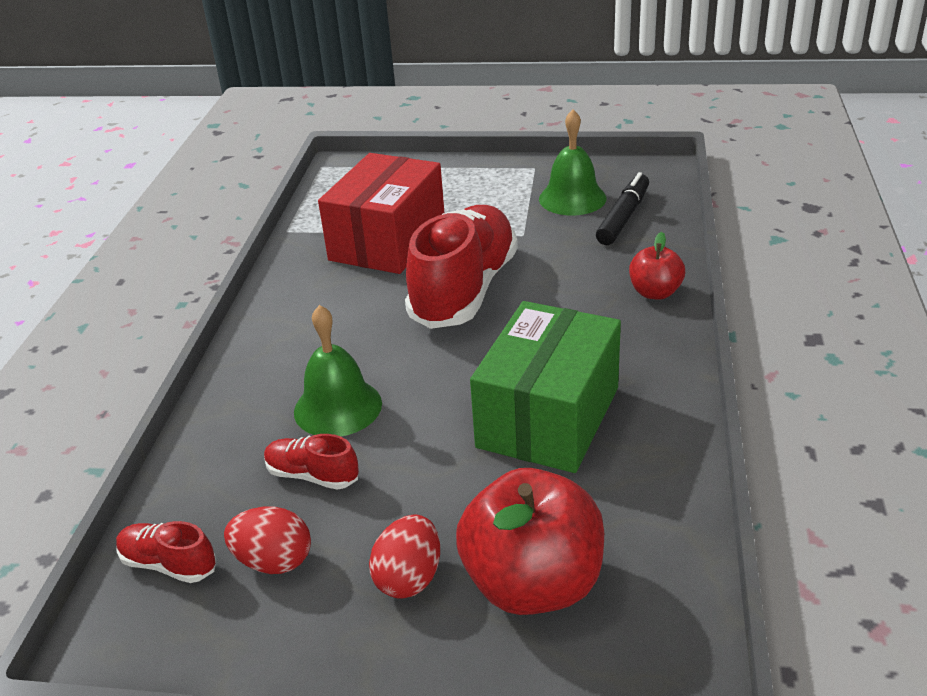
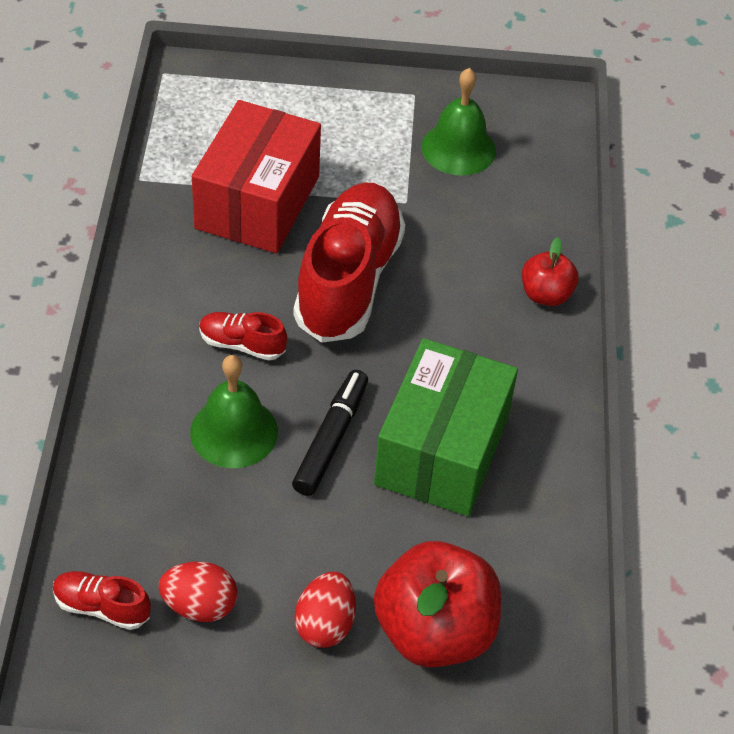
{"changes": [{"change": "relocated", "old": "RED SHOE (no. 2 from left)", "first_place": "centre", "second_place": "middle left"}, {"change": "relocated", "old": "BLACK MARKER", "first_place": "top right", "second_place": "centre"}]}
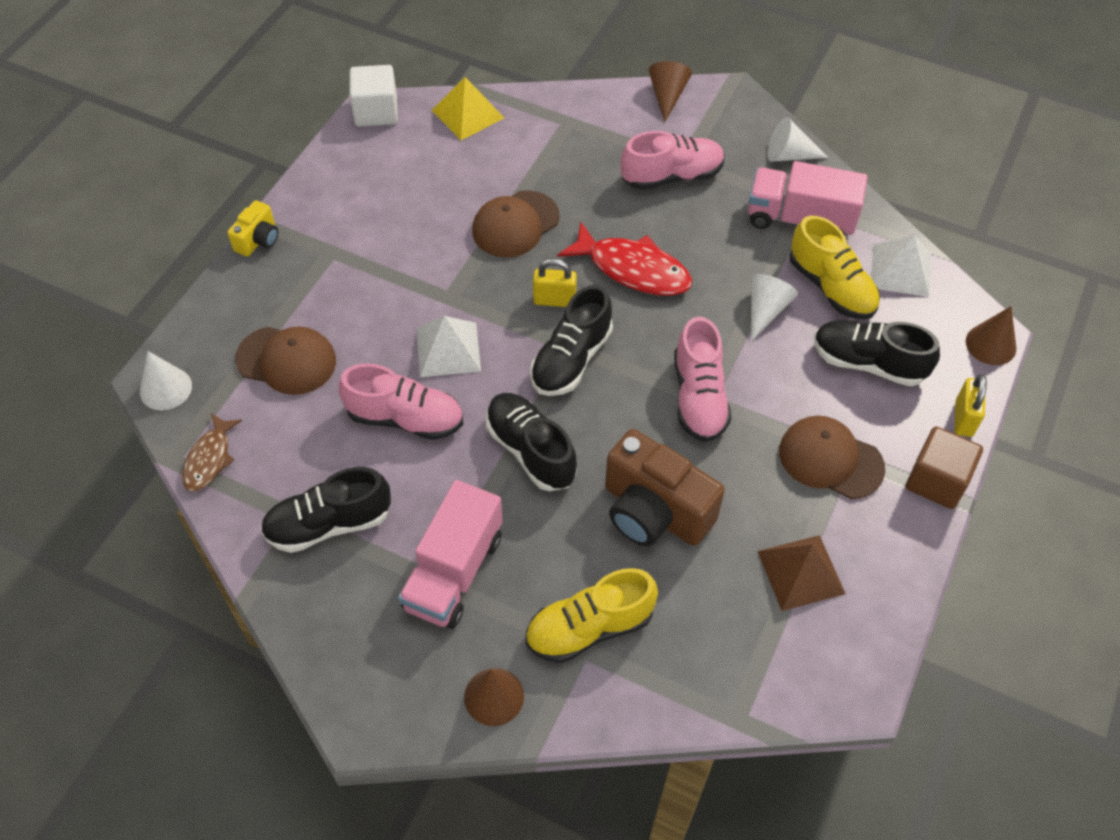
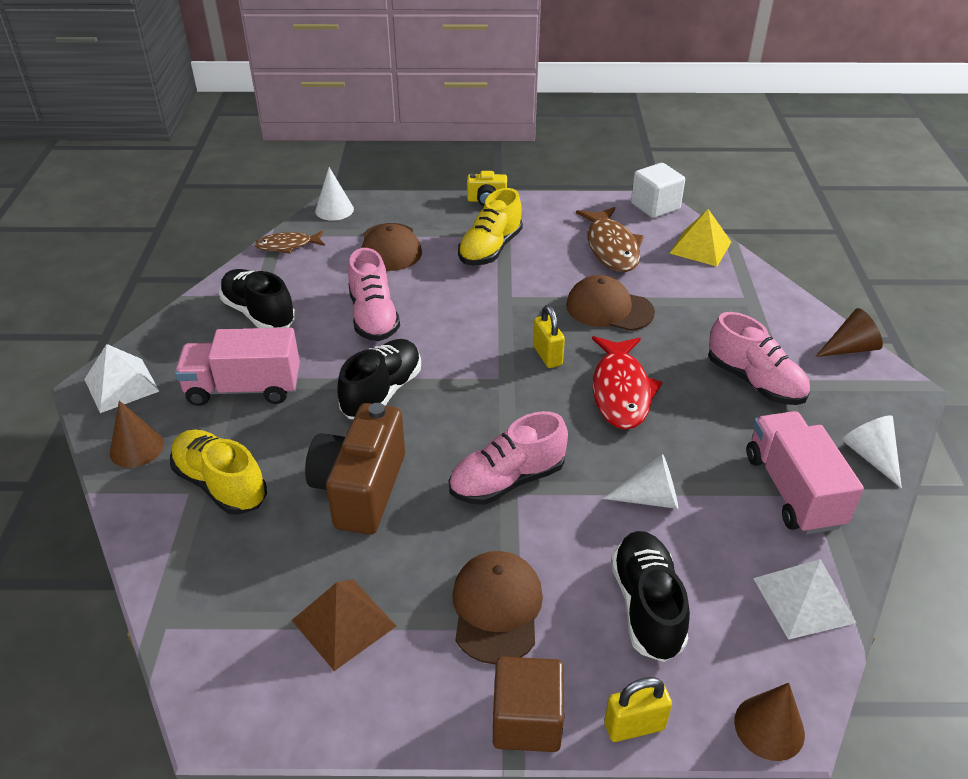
{"changes": [{"change": "missing", "old": "BLACK SHOE (no. 3 from left)", "first_place": "centre"}, {"change": "appeared", "new": "BROWN FISH (no. 2 from left)", "second_place": "top centre"}, {"change": "relocated", "old": "WHITE PYRAMID (no. 1 from left)", "first_place": "centre", "second_place": "middle left"}, {"change": "relocated", "old": "YELLOW SHOE (no. 2 from left)", "first_place": "top right", "second_place": "top centre"}]}
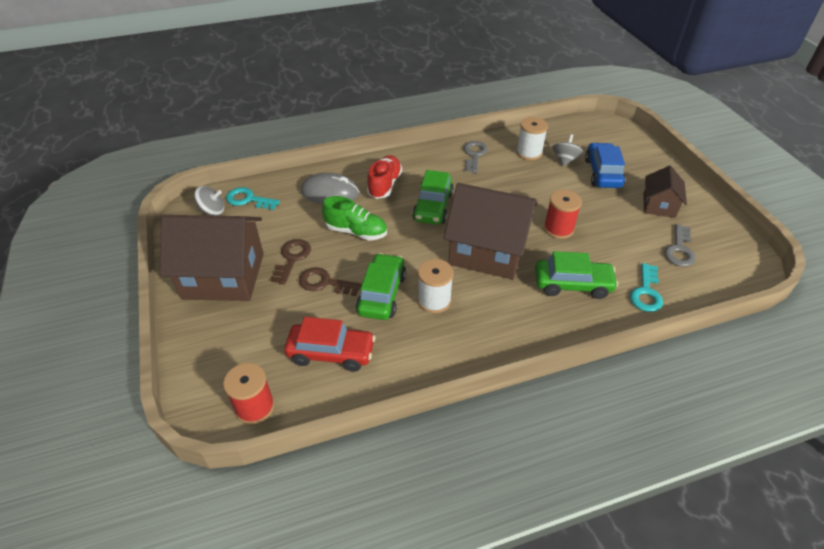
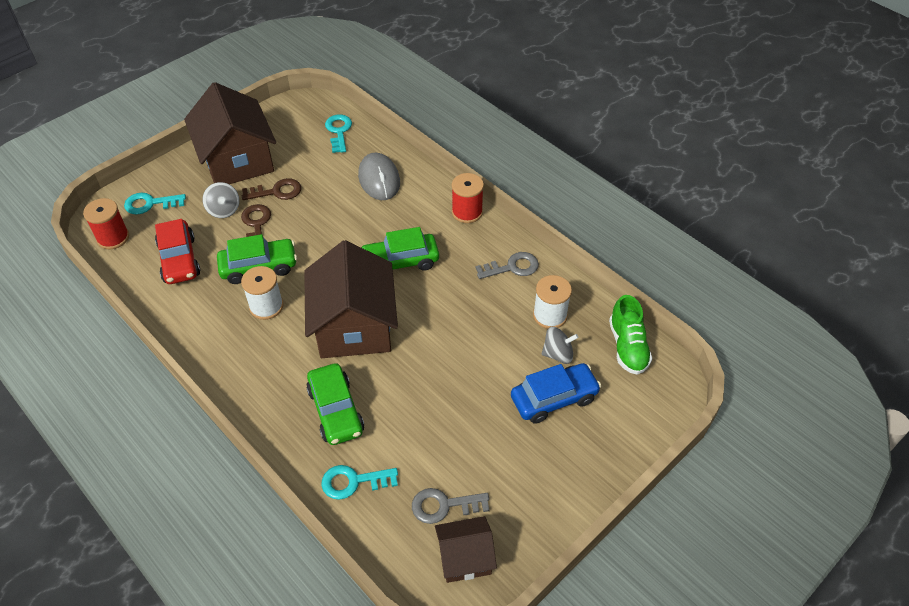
{"changes": [{"change": "missing", "old": "RED SHOE", "first_place": "top centre"}, {"change": "appeared", "new": "TURQUOISE KEY (no. 1 from left)", "second_place": "middle left"}, {"change": "relocated", "old": "GREY SPINNING TOP (no. 1 from left)", "first_place": "middle left", "second_place": "top left"}, {"change": "relocated", "old": "GREEN SHOE", "first_place": "centre", "second_place": "middle right"}, {"change": "relocated", "old": "RED SPOOL (no. 2 from left)", "first_place": "middle right", "second_place": "top centre"}, {"change": "relocated", "old": "BROWN HOUSE (no. 3 from left)", "first_place": "middle right", "second_place": "bottom centre"}]}
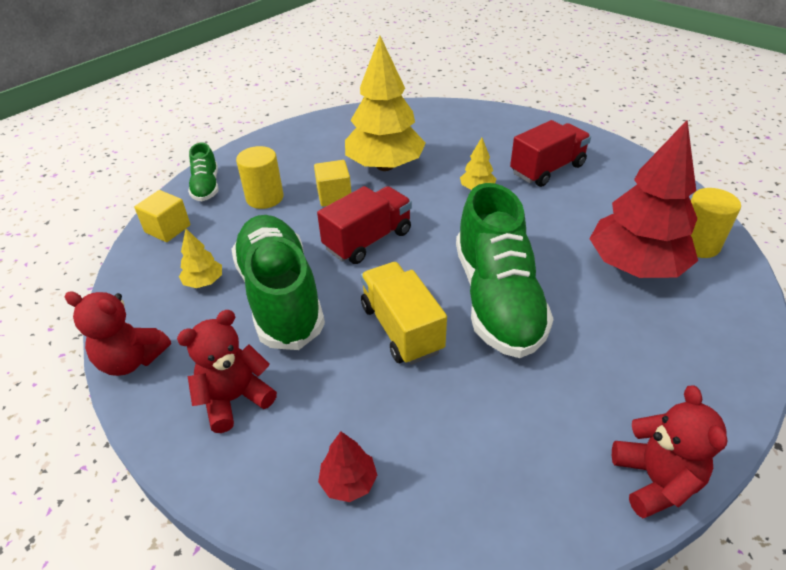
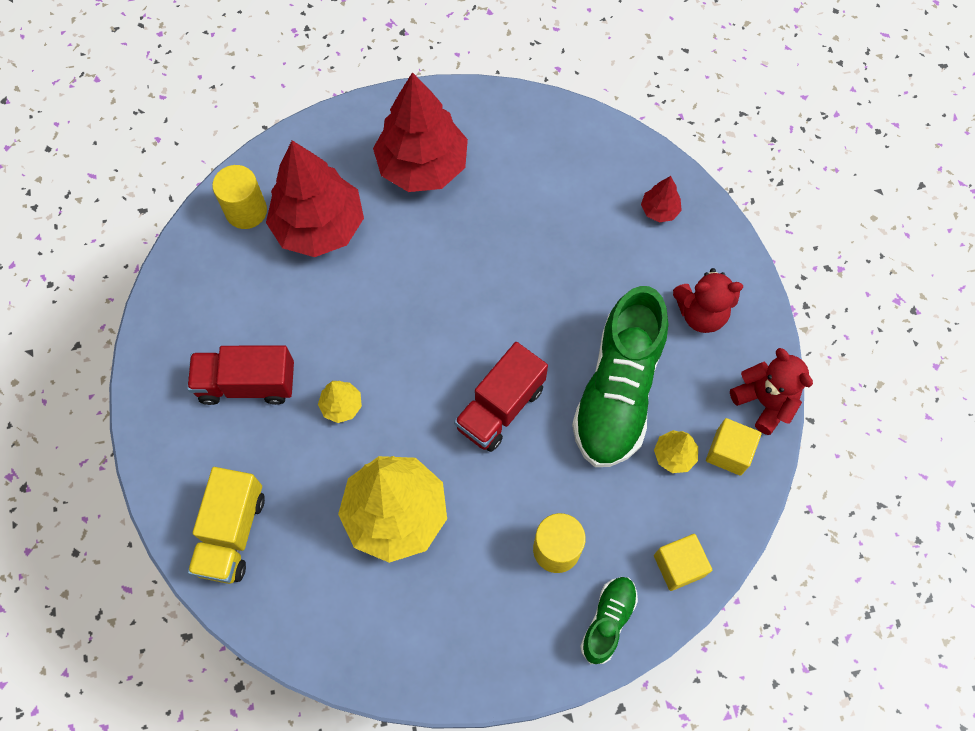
{"changes": [{"change": "missing", "old": "GREEN SHOE (no. 3 from left)", "first_place": "centre"}, {"change": "missing", "old": "RED TEDDY BEAR (no. 3 from left)", "first_place": "bottom right"}, {"change": "appeared", "new": "RED TREE (no. 2 from left)", "second_place": "top centre"}, {"change": "relocated", "old": "YELLOW CUBE (no. 2 from left)", "first_place": "top centre", "second_place": "middle right"}, {"change": "relocated", "old": "YELLOW TRUCK", "first_place": "centre", "second_place": "bottom left"}, {"change": "spun", "old": "RED TRUCK (no. 1 from left in the first image)", "first_place": "centre", "second_place": "centre", "degrees": -45}]}
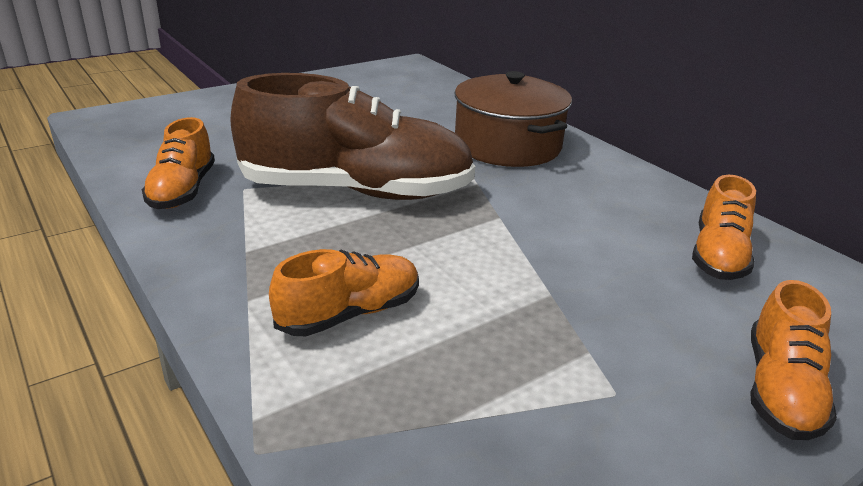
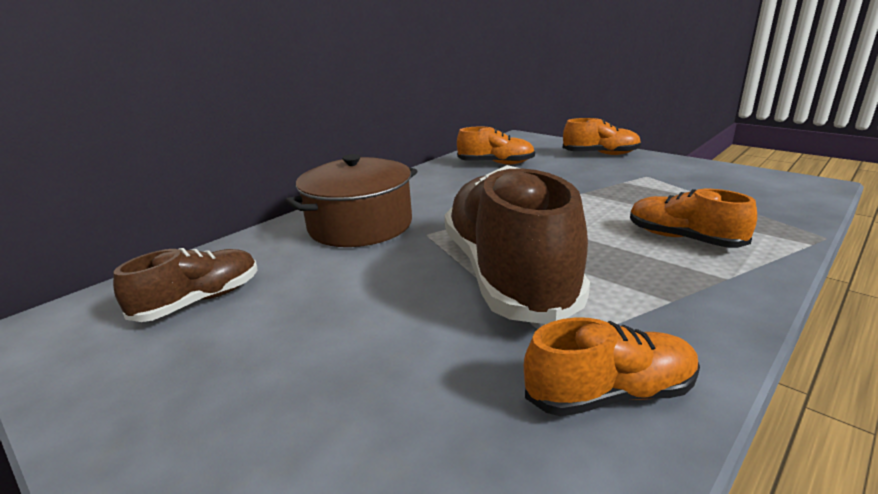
{"changes": [{"change": "appeared", "new": "BROWN SHOE (no. 1 from left)", "second_place": "middle left"}]}
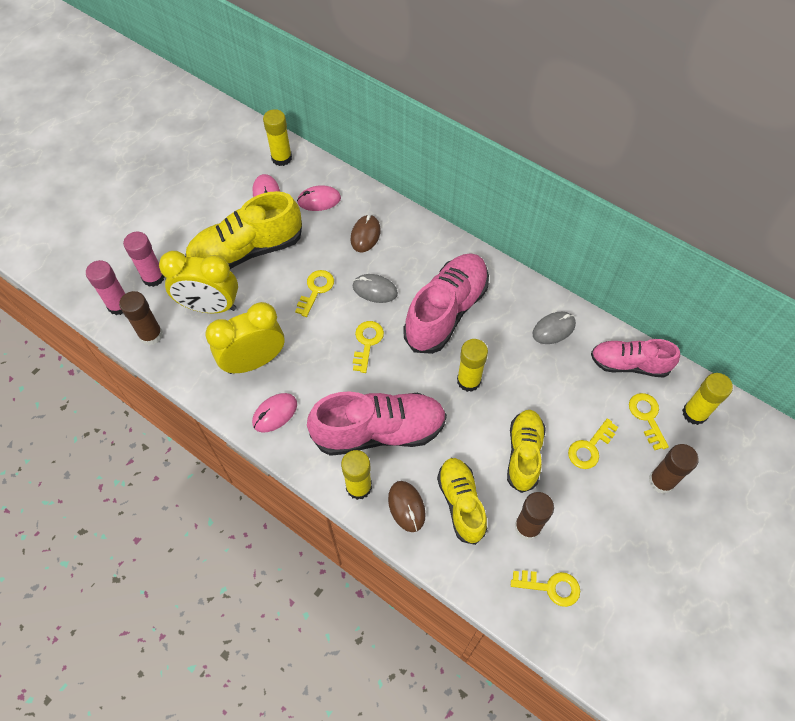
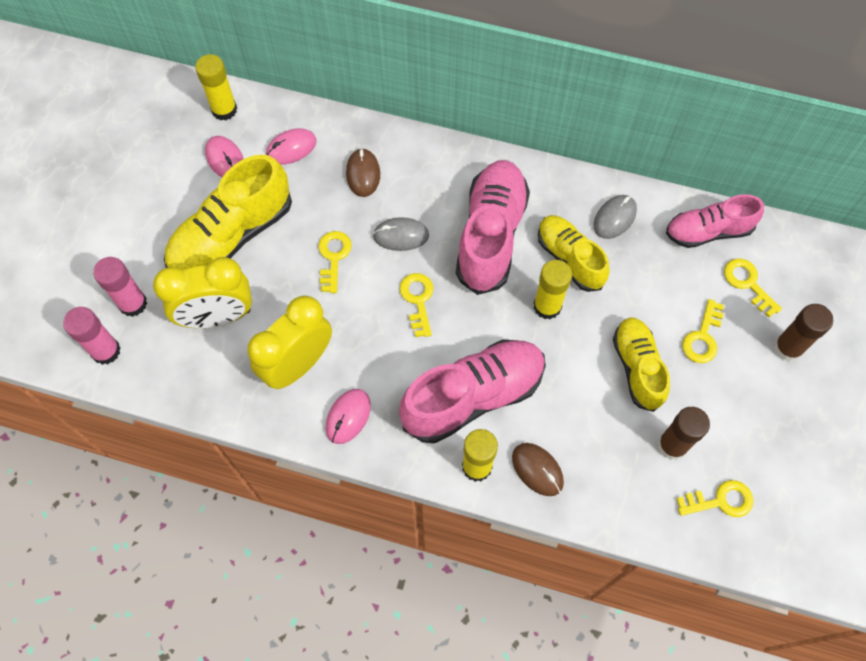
{"changes": [{"change": "missing", "old": "BROWN GLUE STICK (no. 1 from left)", "first_place": "middle left"}, {"change": "missing", "old": "YELLOW GLUE STICK (no. 4 from left)", "first_place": "middle right"}, {"change": "relocated", "old": "YELLOW SHOE (no. 2 from left)", "first_place": "bottom centre", "second_place": "centre"}]}
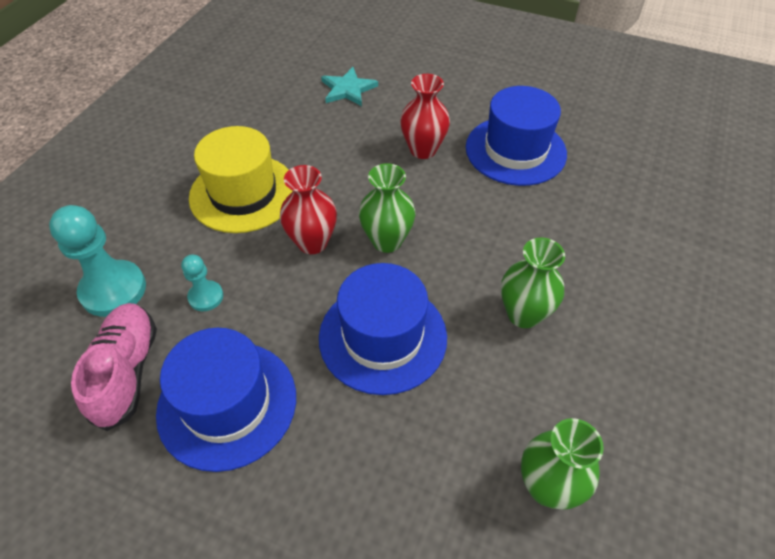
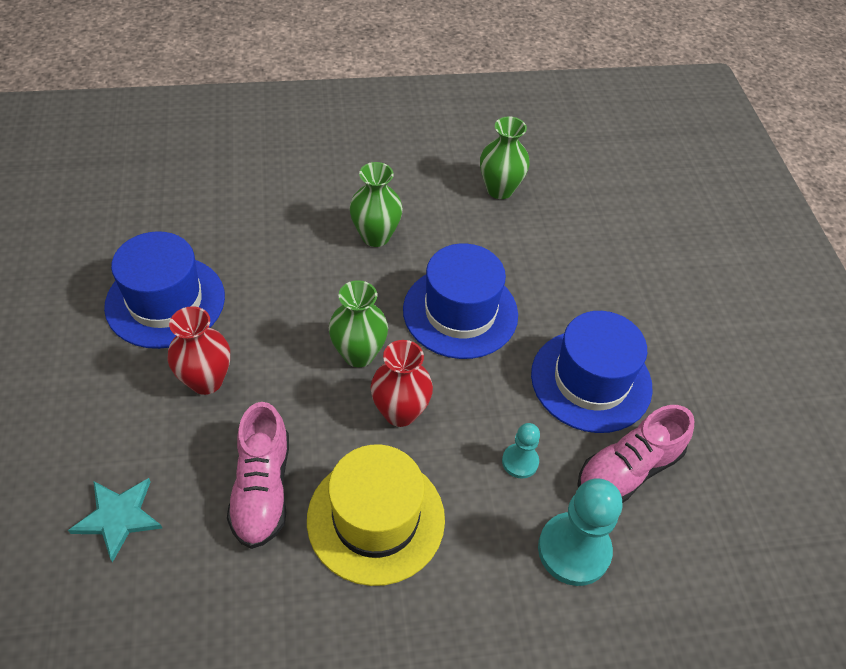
{"changes": [{"change": "appeared", "new": "PINK SHOE (no. 1 from left)", "second_place": "bottom left"}]}
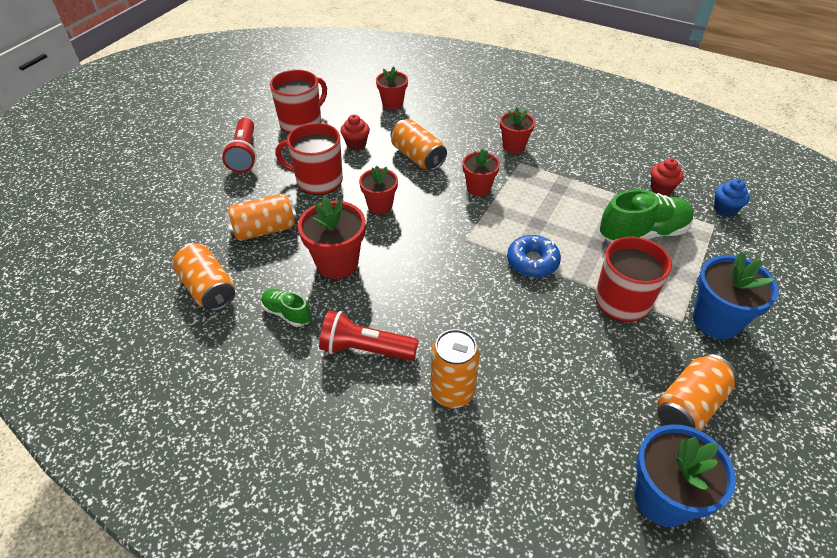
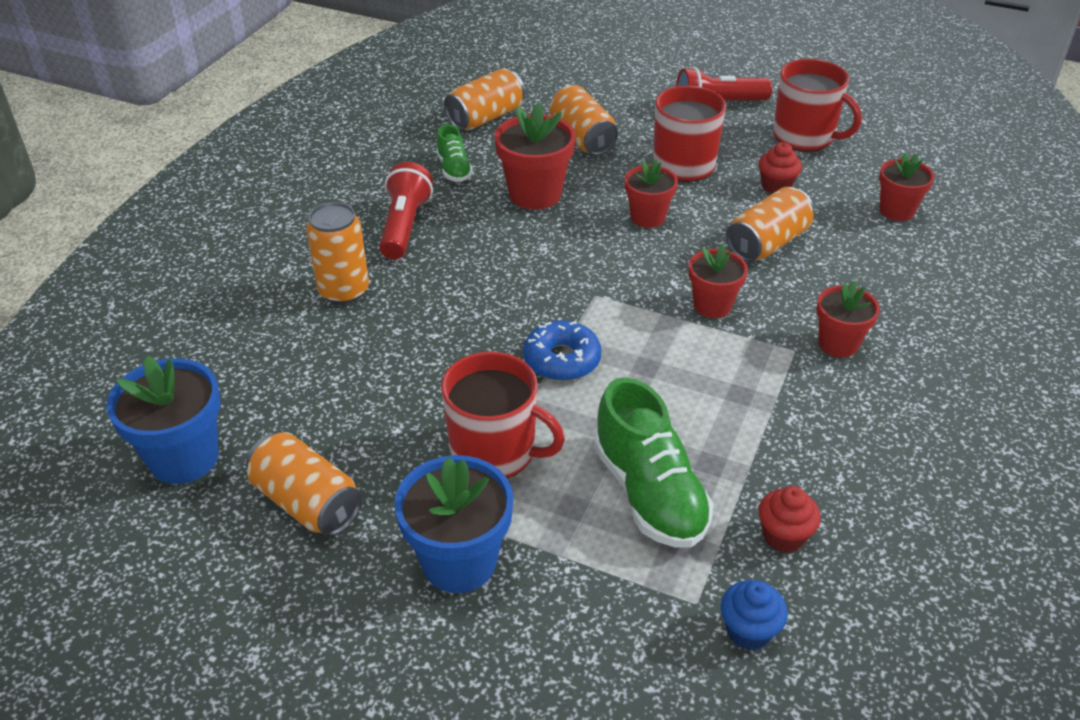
{"changes": [{"change": "spun", "old": "GREEN SHOE (no. 1 from left)", "first_place": "centre", "second_place": "top centre", "degrees": 135}]}
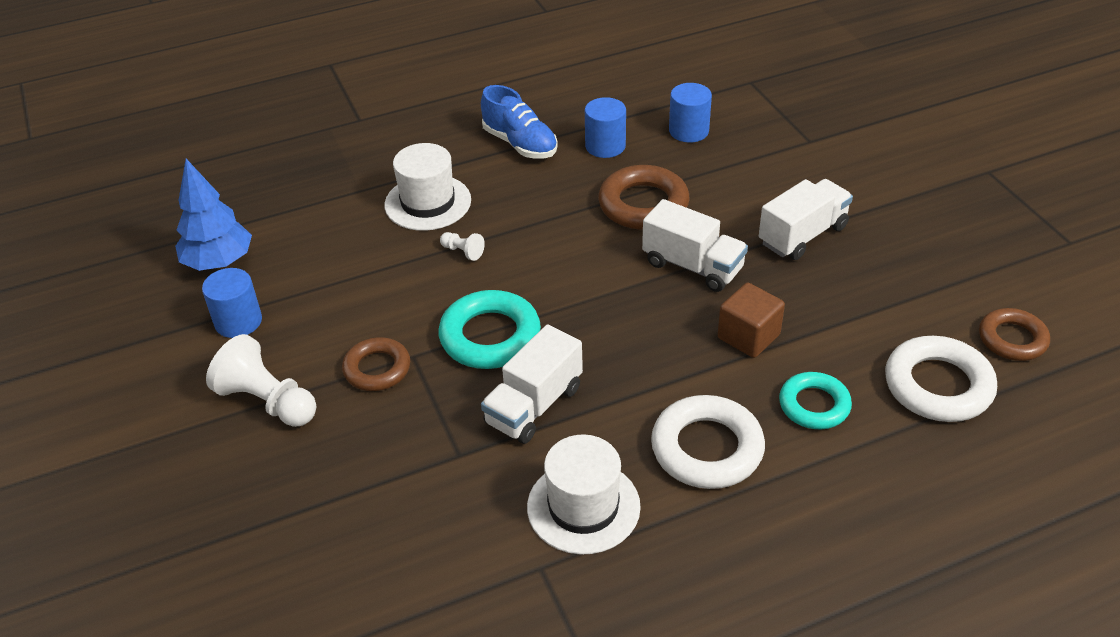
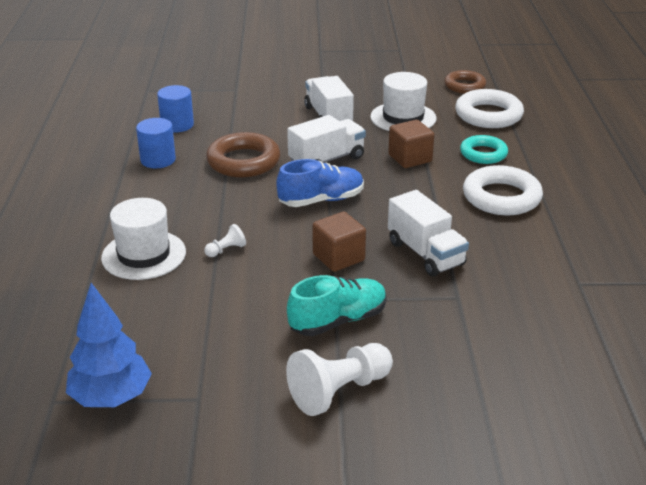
{"changes": [{"change": "missing", "old": "BLUE CYLINDER (no. 1 from left)", "first_place": "middle left"}, {"change": "relocated", "old": "BLUE SHOE", "first_place": "top centre", "second_place": "centre"}, {"change": "relocated", "old": "WHITE HAT (no. 2 from left)", "first_place": "bottom centre", "second_place": "top centre"}, {"change": "exchanged", "old": "BROWN RING (no. 1 from left)", "new": "TURQUOISE SHOE", "first_place": "centre", "second_place": "centre"}, {"change": "exchanged", "old": "TURQUOISE RING (no. 1 from left)", "new": "BROWN CUBE (no. 1 from left)", "first_place": "centre", "second_place": "centre"}]}
